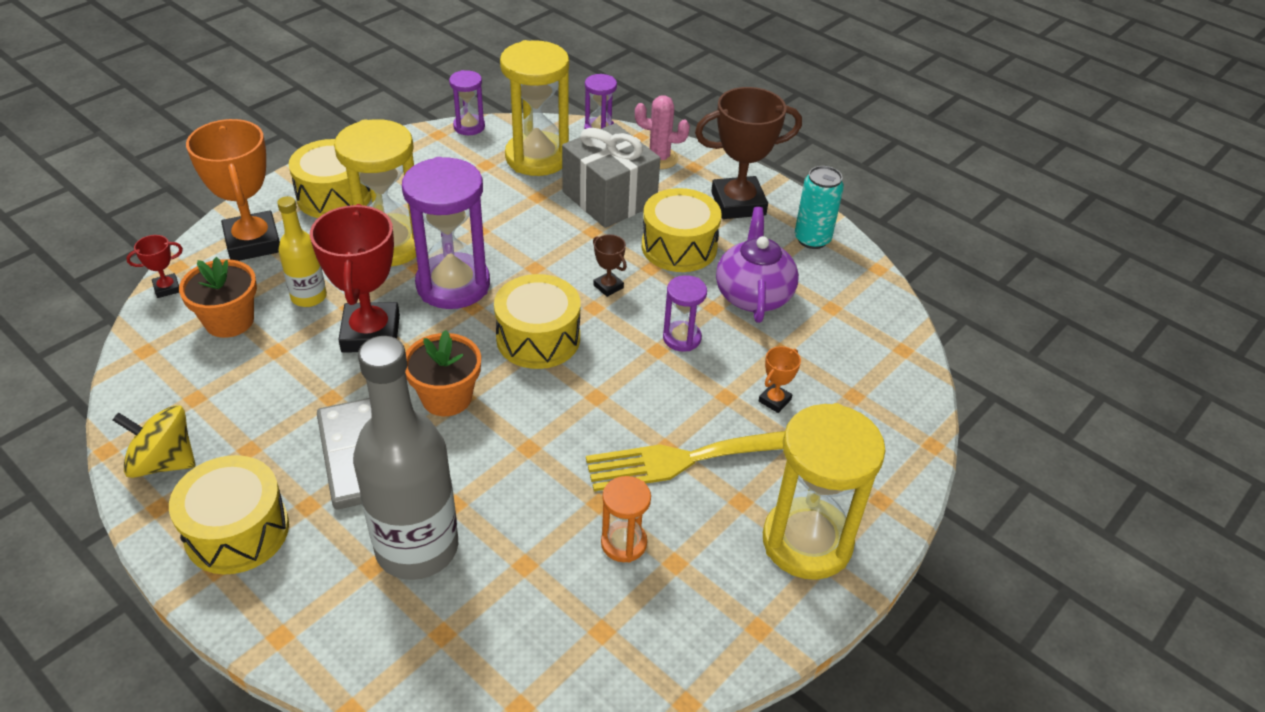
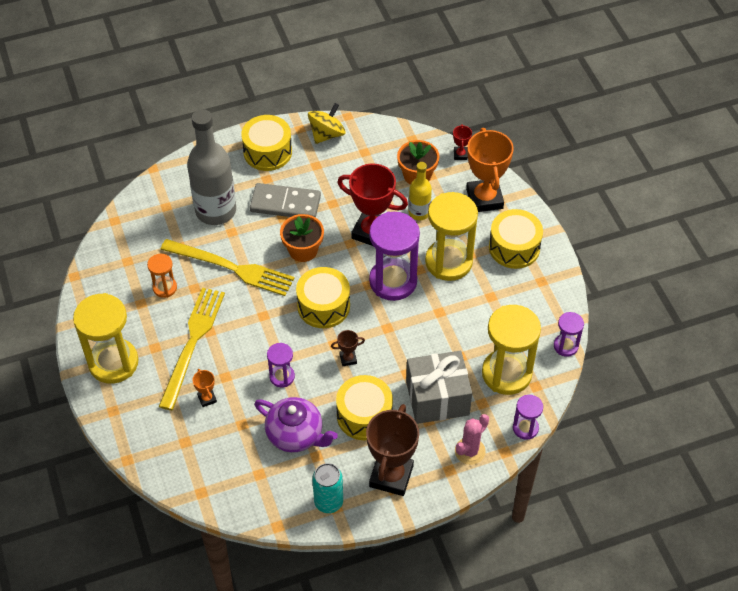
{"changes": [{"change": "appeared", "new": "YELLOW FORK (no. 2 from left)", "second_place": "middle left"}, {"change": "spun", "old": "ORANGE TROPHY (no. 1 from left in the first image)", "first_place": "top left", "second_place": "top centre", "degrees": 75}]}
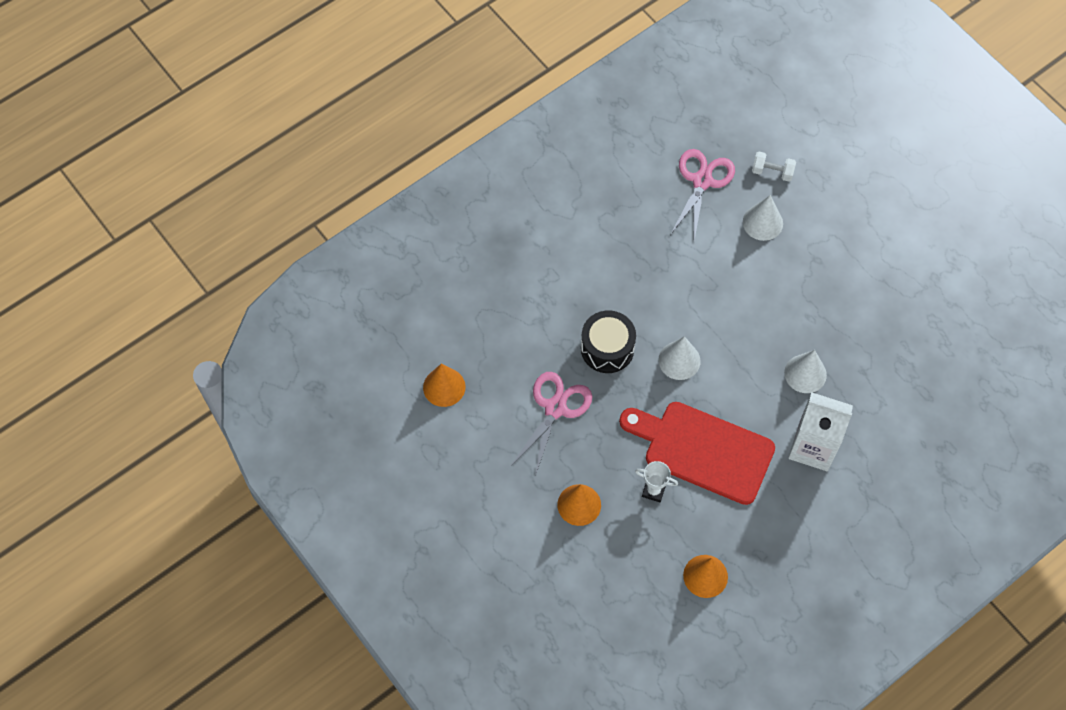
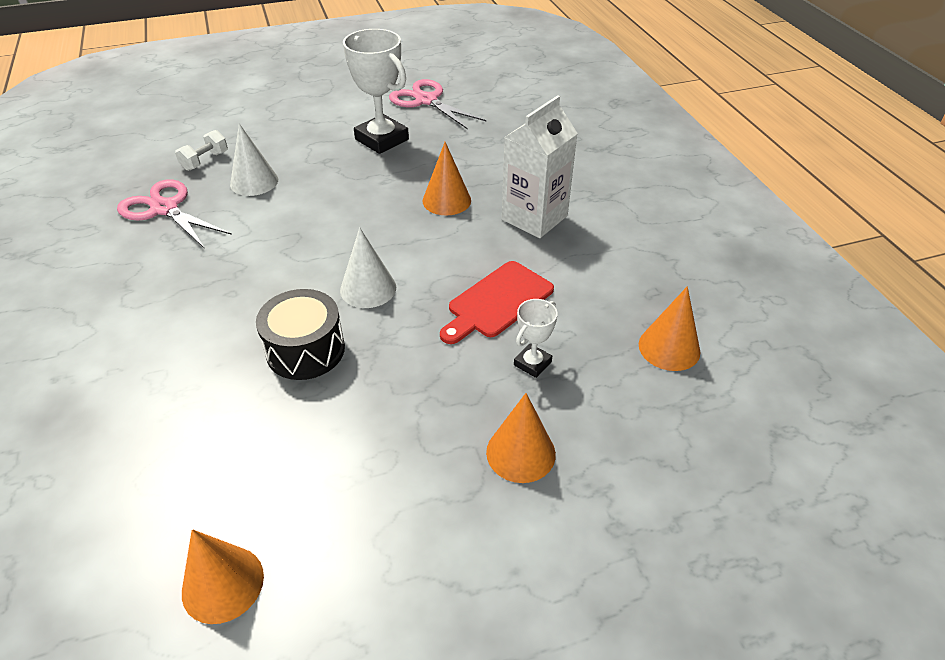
{"changes": [{"change": "appeared", "new": "WHITE TROPHY (no. 1 from left)", "second_place": "top centre"}, {"change": "relocated", "old": "PINK SCISSORS (no. 1 from left in the first image)", "new": "PINK SCISSORS (no. 2 from left)", "first_place": "centre", "second_place": "top centre"}, {"change": "colour", "old": "WHITE CONE (no. 3 from left)", "new": "ORANGE CONE (no. 2 from left)", "first_place": "middle right", "second_place": "top centre"}, {"change": "size", "old": "RED CUTTING BOARD", "first_place": "centre", "second_place": "centre", "factor": 0.64}]}
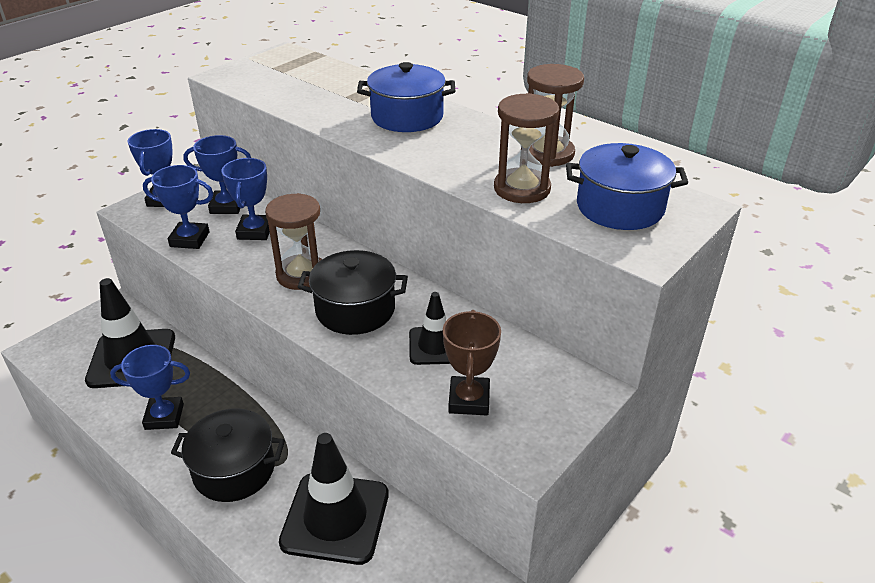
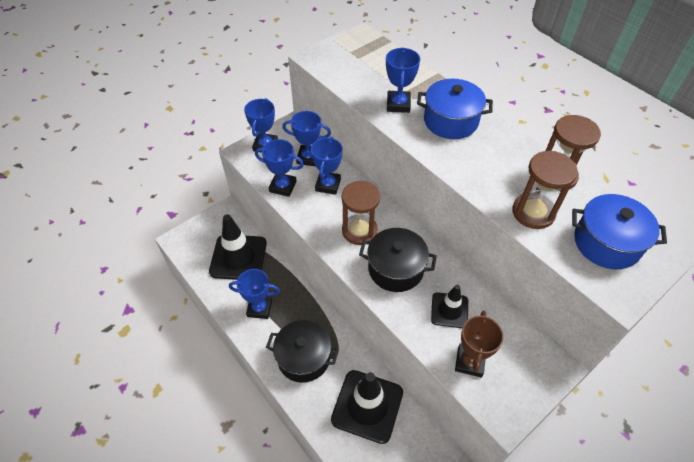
{"changes": [{"change": "appeared", "new": "BLUE TROPHY (no. 6 from left)", "second_place": "top centre"}]}
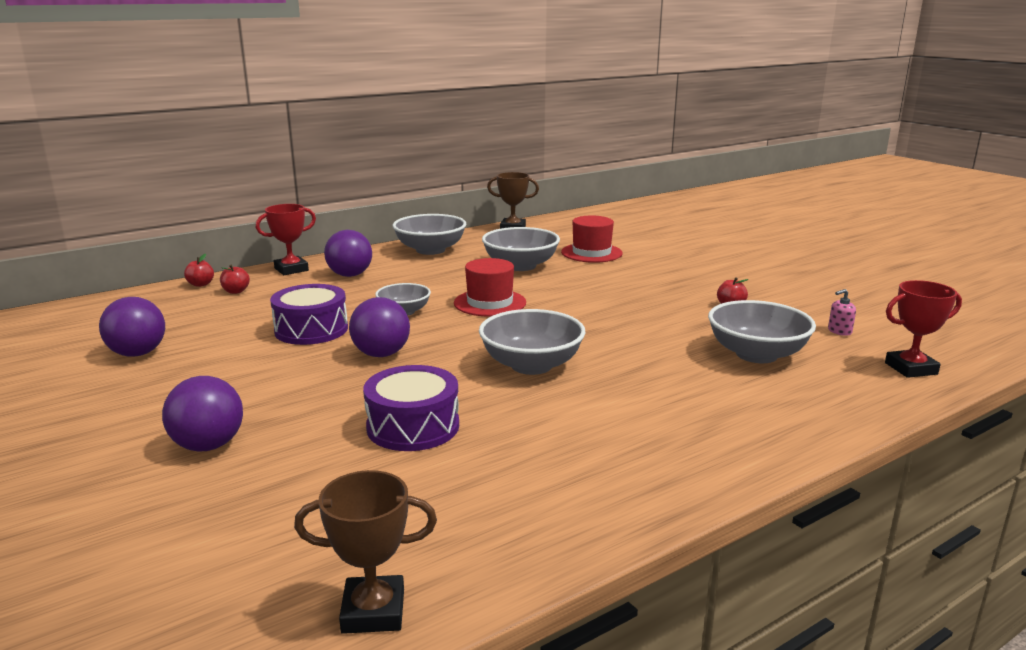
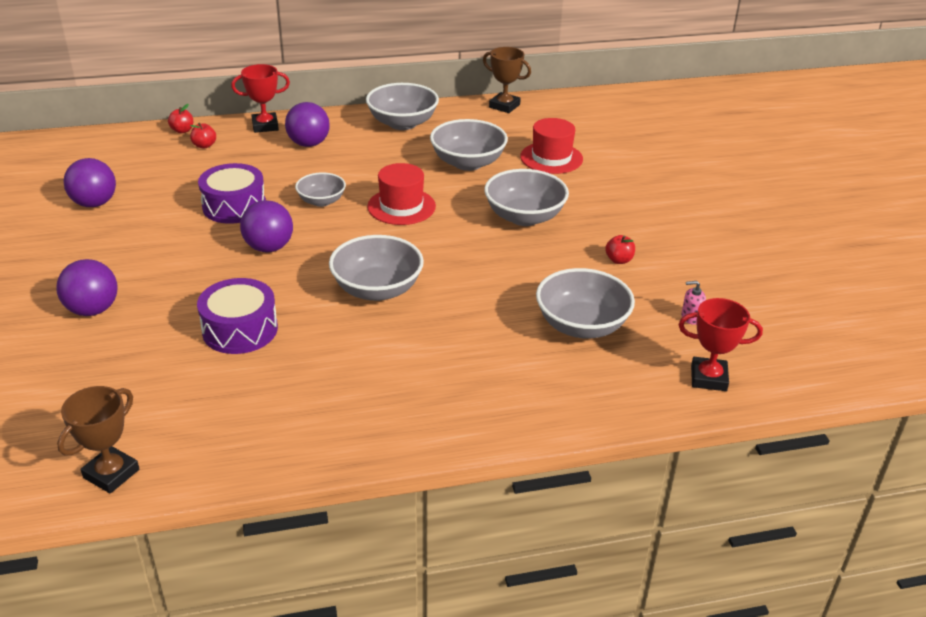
{"changes": [{"change": "appeared", "new": "GREY BOWL (no. 5 from left)", "second_place": "top centre"}, {"change": "spun", "old": "BROWN TROPHY (no. 1 from left)", "first_place": "bottom centre", "second_place": "bottom left", "degrees": -75}]}
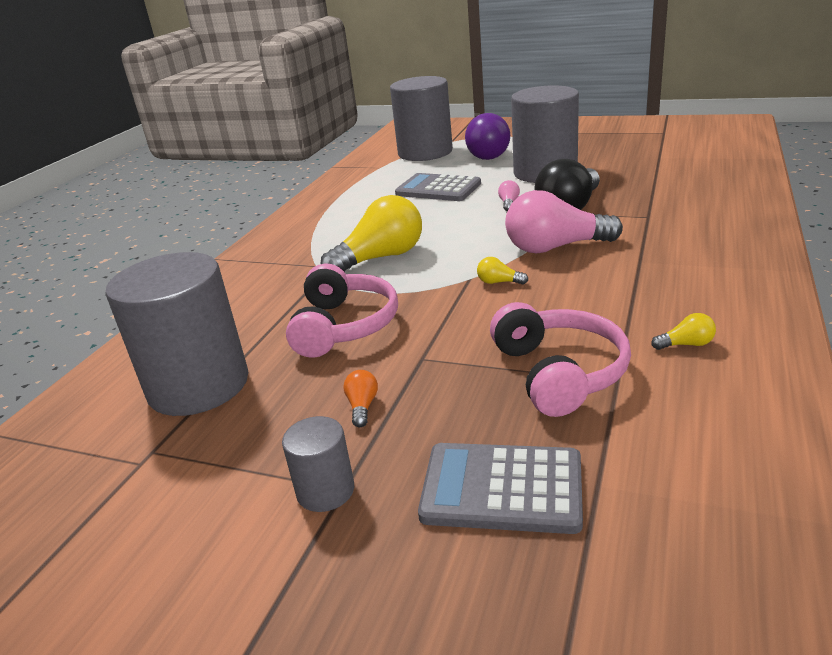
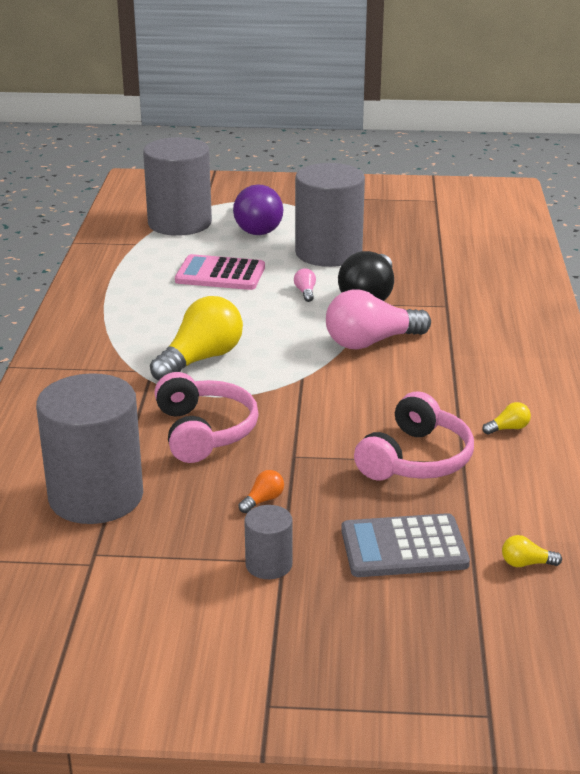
{"changes": [{"change": "relocated", "old": "YELLOW LIGHT BULB (no. 2 from left in the first image)", "new": "YELLOW LIGHT BULB (no. 3 from left)", "first_place": "centre", "second_place": "bottom right"}, {"change": "colour", "old": "GREY CALCULATOR (no. 1 from left)", "new": "PINK CALCULATOR", "first_place": "top centre", "second_place": "centre"}, {"change": "spun", "old": "ORANGE LIGHT BULB", "first_place": "centre", "second_place": "centre", "degrees": 60}, {"change": "spun", "old": "PINK HEADPHONES (no. 2 from left)", "first_place": "middle right", "second_place": "middle right", "degrees": 60}]}
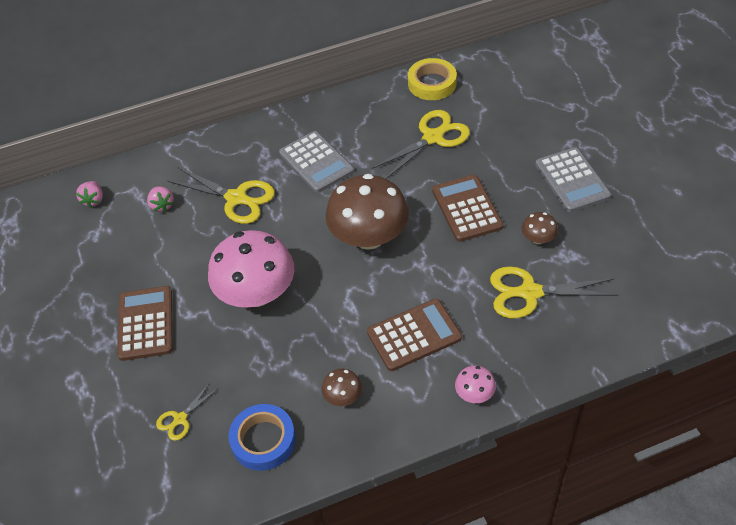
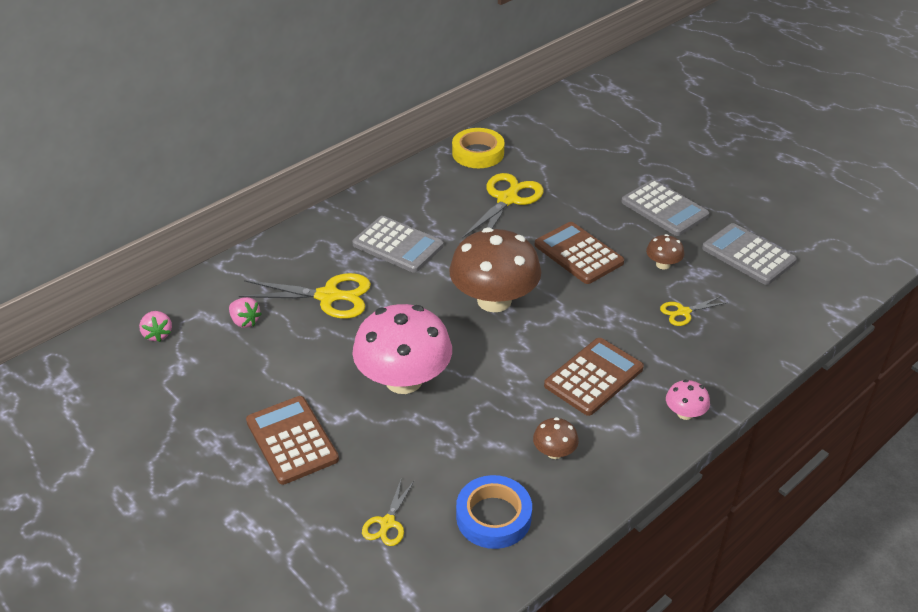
{"changes": [{"change": "appeared", "new": "GREY CALCULATOR (no. 3 from left)", "second_place": "middle right"}, {"change": "size", "old": "YELLOW SCISSORS (no. 4 from left)", "first_place": "middle right", "second_place": "middle right", "factor": 0.53}]}
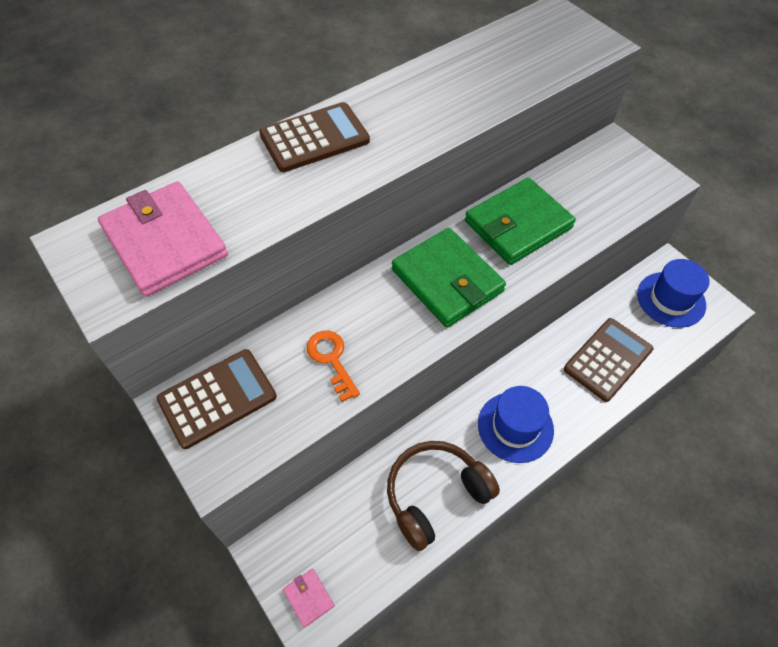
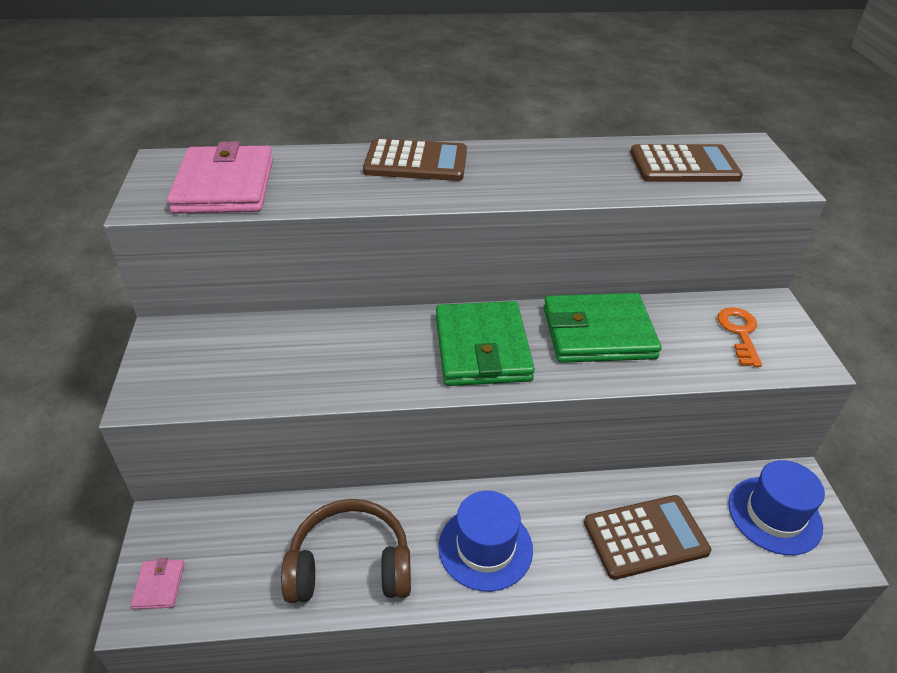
{"changes": [{"change": "relocated", "old": "BROWN CALCULATOR (no. 1 from left in the first image)", "new": "BROWN CALCULATOR (no. 3 from left)", "first_place": "middle left", "second_place": "top right"}, {"change": "relocated", "old": "ORANGE KEY", "first_place": "centre", "second_place": "middle right"}]}
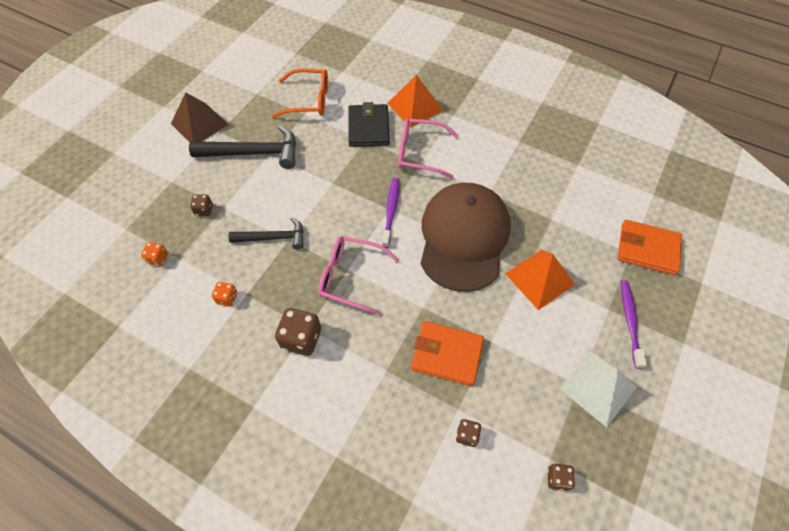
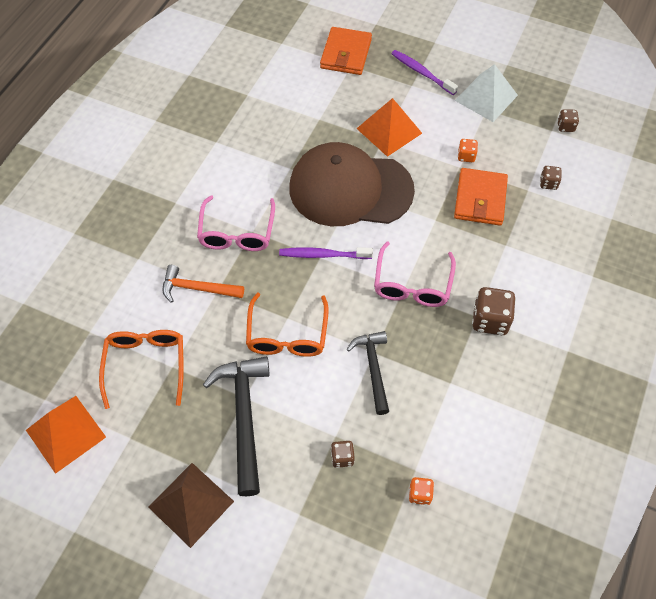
{"changes": [{"change": "appeared", "new": "ORANGE GLASSES (no. 2 from left)", "second_place": "centre"}, {"change": "relocated", "old": "ORANGE DICE (no. 2 from left)", "first_place": "middle left", "second_place": "top right"}, {"change": "relocated", "old": "ORANGE PYRAMID (no. 1 from left)", "first_place": "top centre", "second_place": "bottom left"}, {"change": "exchanged", "old": "BLACK WALLET", "new": "ORANGE HAMMER", "first_place": "top centre", "second_place": "middle left"}, {"change": "spun", "old": "PURPLE TOOTHBRUSH (no. 2 from left)", "first_place": "middle right", "second_place": "top centre", "degrees": 45}]}
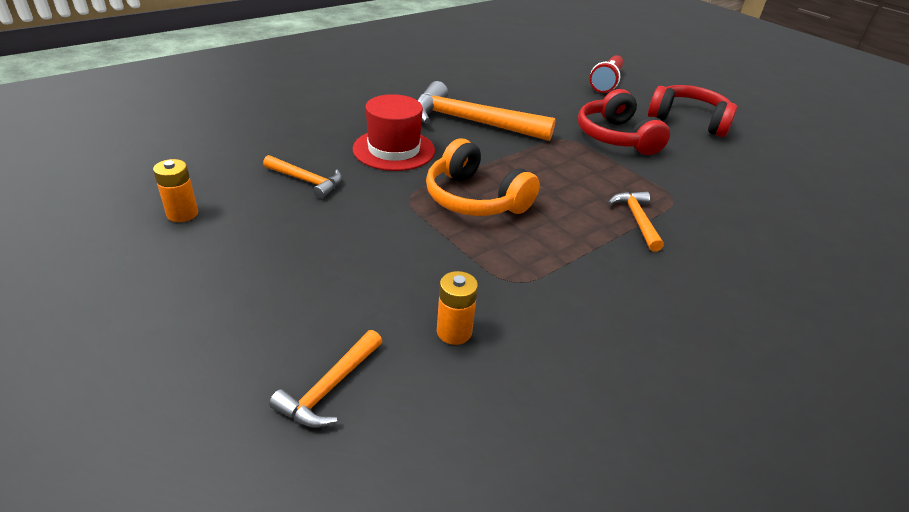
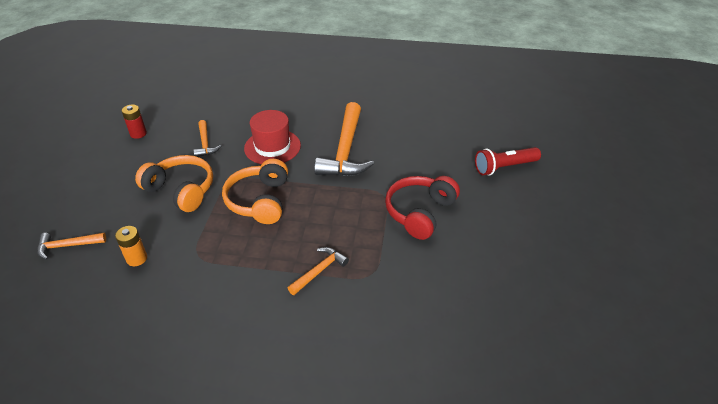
{"changes": [{"change": "missing", "old": "RED HEADPHONES (no. 2 from left)", "first_place": "top right"}, {"change": "appeared", "new": "ORANGE HEADPHONES (no. 1 from left)", "second_place": "middle left"}, {"change": "colour", "old": "ORANGE BATTERY (no. 1 from left)", "new": "RED BATTERY", "first_place": "middle left", "second_place": "top left"}, {"change": "spun", "old": "ORANGE HAMMER (no. 3 from left in the first image)", "first_place": "top centre", "second_place": "centre", "degrees": -150}]}
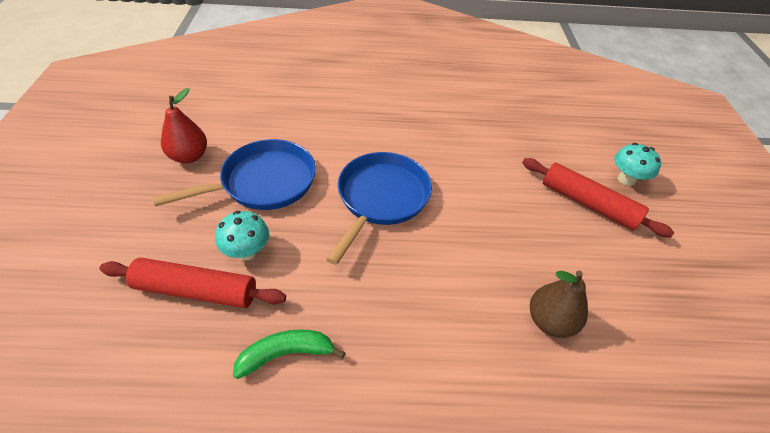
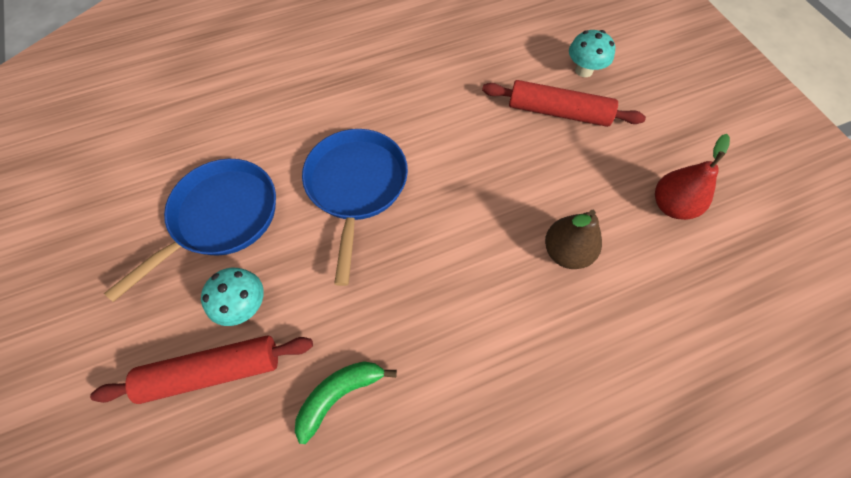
{"changes": [{"change": "relocated", "old": "RED PEAR", "first_place": "top left", "second_place": "middle right"}]}
